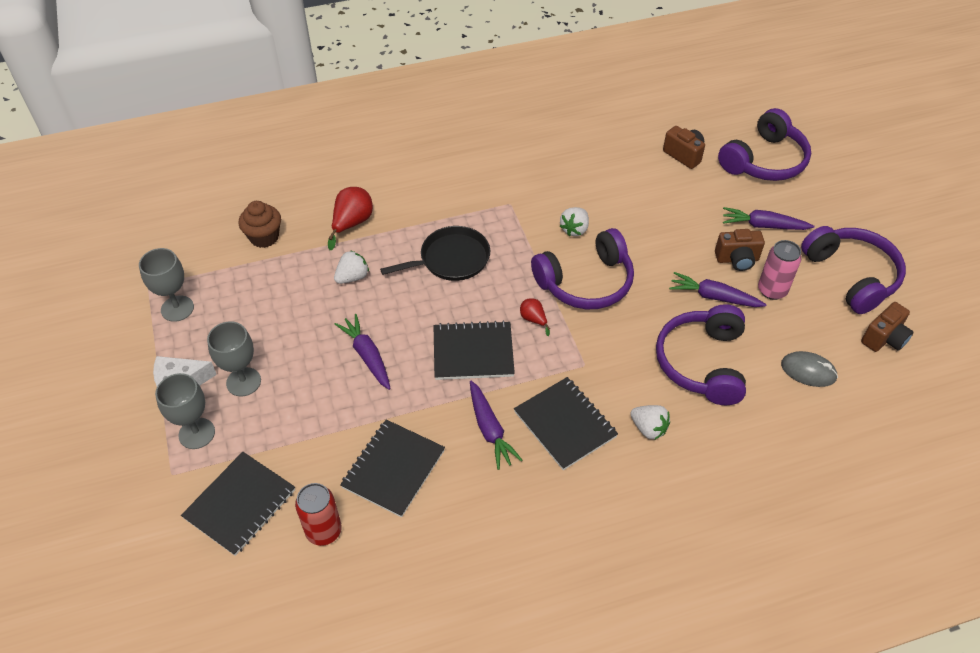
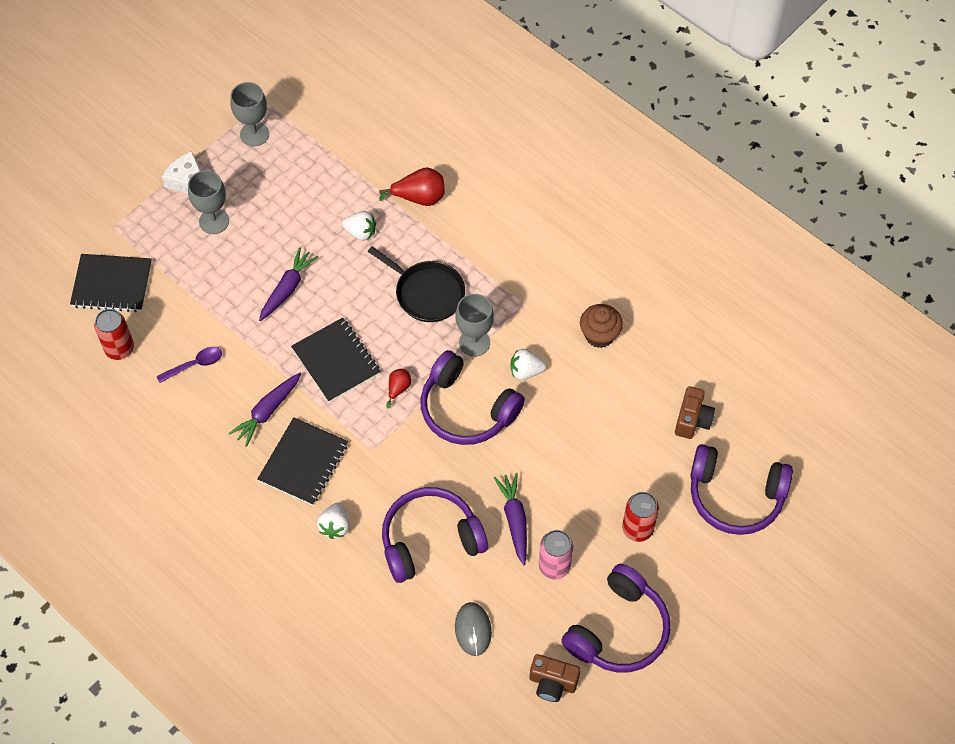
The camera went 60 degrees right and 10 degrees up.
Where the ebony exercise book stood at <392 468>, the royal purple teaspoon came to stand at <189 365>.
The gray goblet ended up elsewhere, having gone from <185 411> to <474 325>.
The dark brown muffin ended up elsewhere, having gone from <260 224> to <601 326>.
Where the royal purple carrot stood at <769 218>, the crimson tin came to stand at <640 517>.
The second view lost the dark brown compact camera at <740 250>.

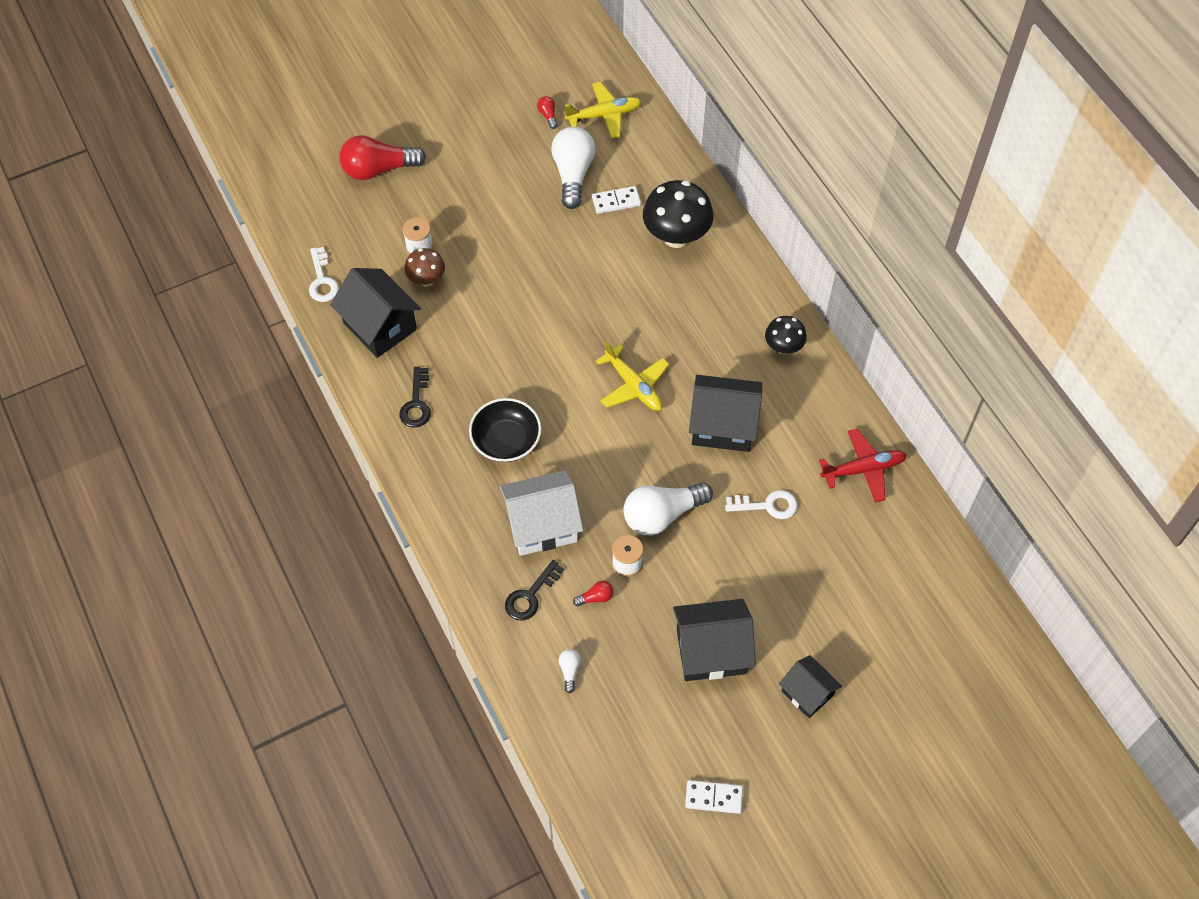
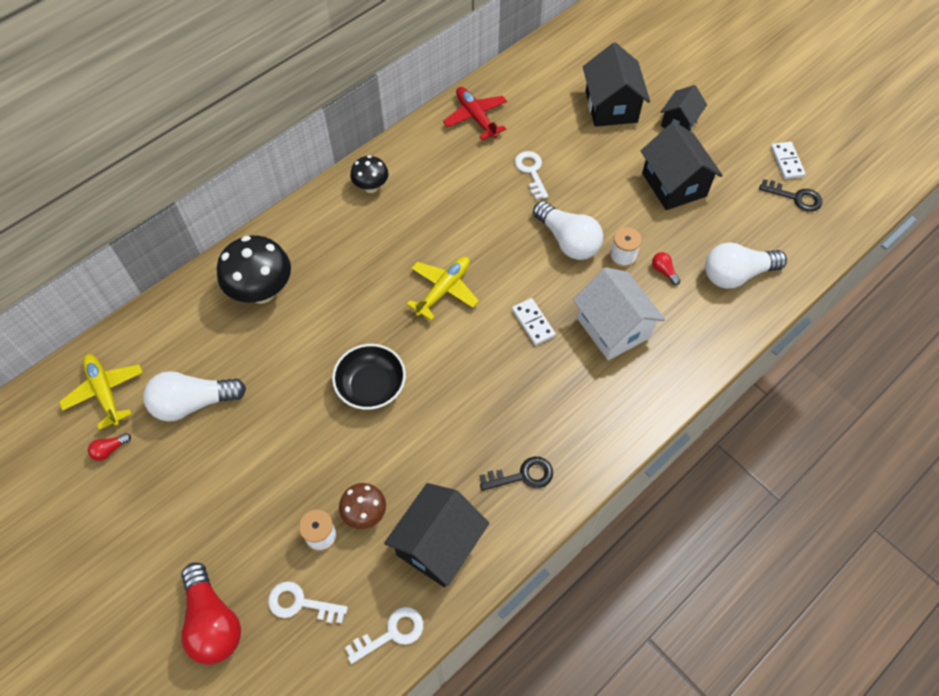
The camera went 105 degrees left and 0 degrees up.
The second view gained the snow-white latchkey at <308 602>.
The ebony serving bowl ended up elsewhere, having gone from <505 430> to <369 377>.
The snow-white domino tile ended up elsewhere, having gone from <616 200> to <534 321>.
The ebony cottage ended up elsewhere, having gone from <725 413> to <616 84>.
The size of the snow-white lightbulb at <570 671> changed by a factor of 2.35.
The ebony latchkey ended up elsewhere, having gone from <534 590> to <790 195>.

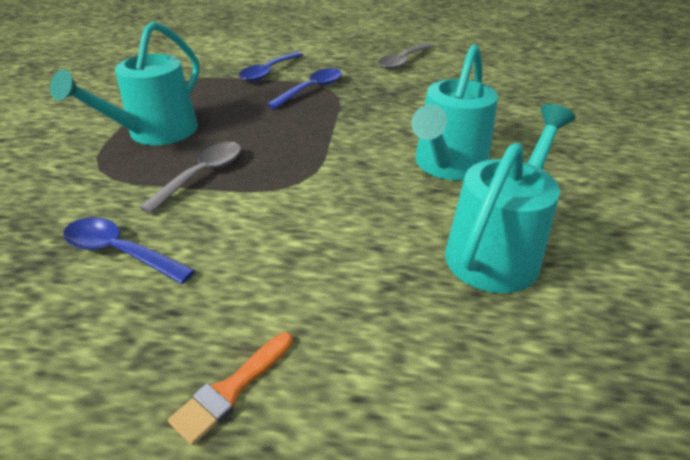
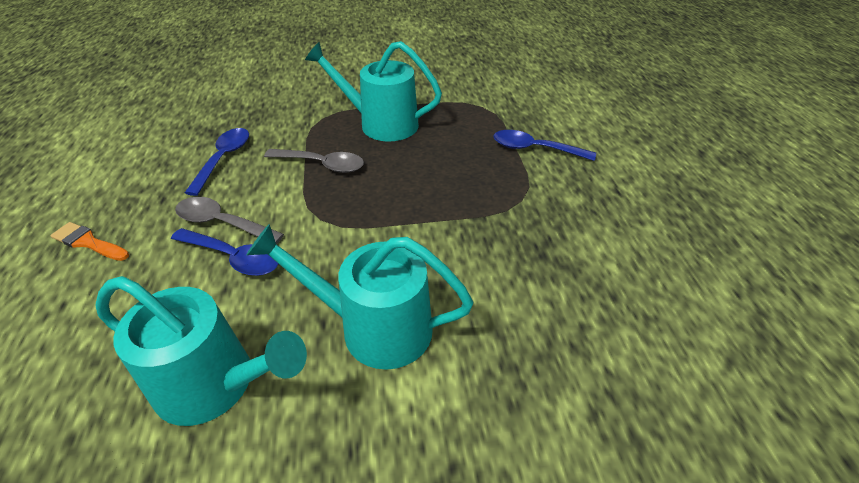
The camera went 75 degrees right and 5 degrees up.
The cobalt teaspoon ended up elsewhere, having gone from <304 88> to <224 252>.
The gray teaspoon ended up elsewhere, having gone from <405 56> to <229 220>.

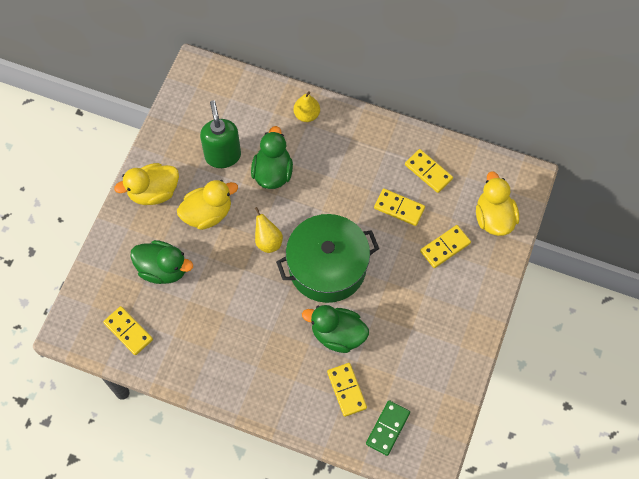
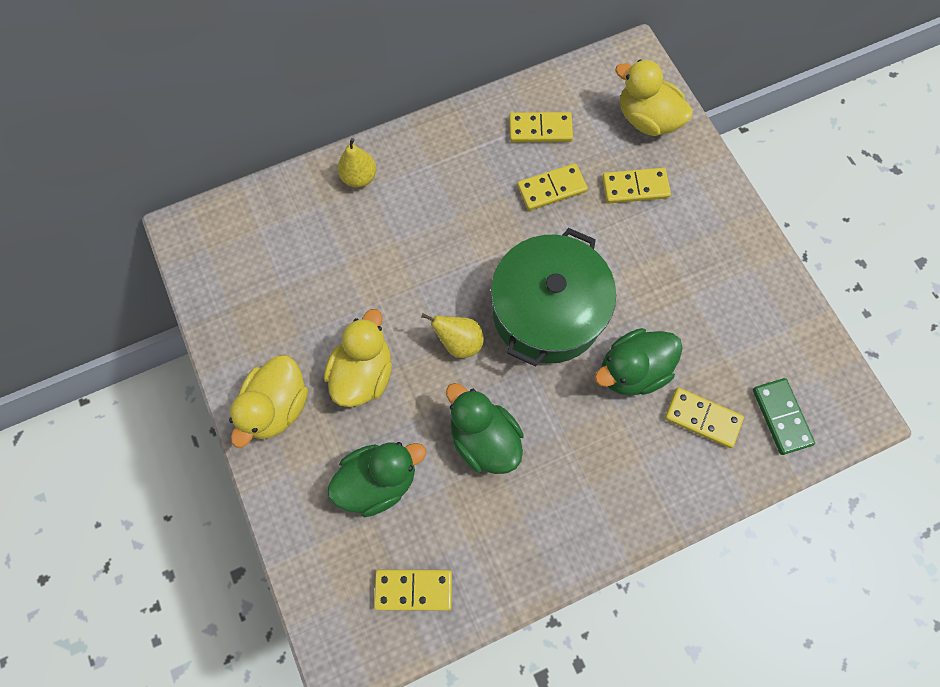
The camera went 45 degrees left and 5 degrees up.
The emerald toy duck ended up elsewhere, having gone from <272 157> to <485 428>.
The bright yellow domino tile at <445 246> ended up facing another way, 75 degrees clockwise from before.
The second view lost the emerald soap pump at <220 134>.

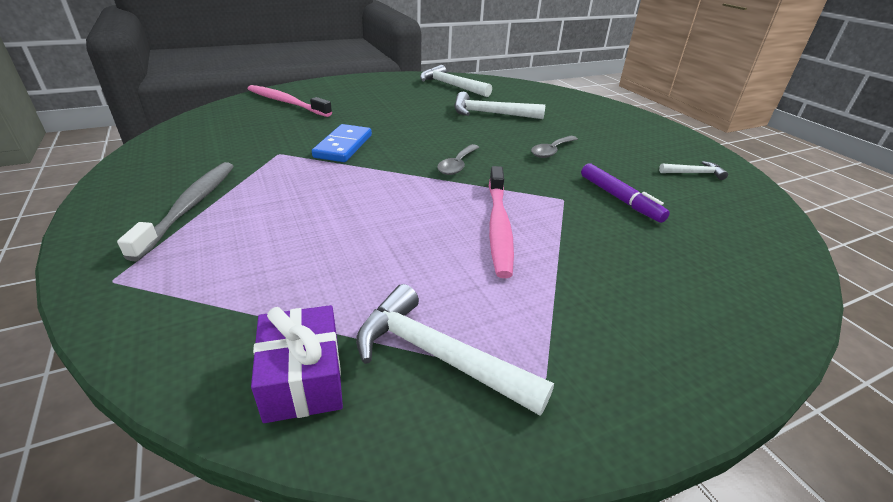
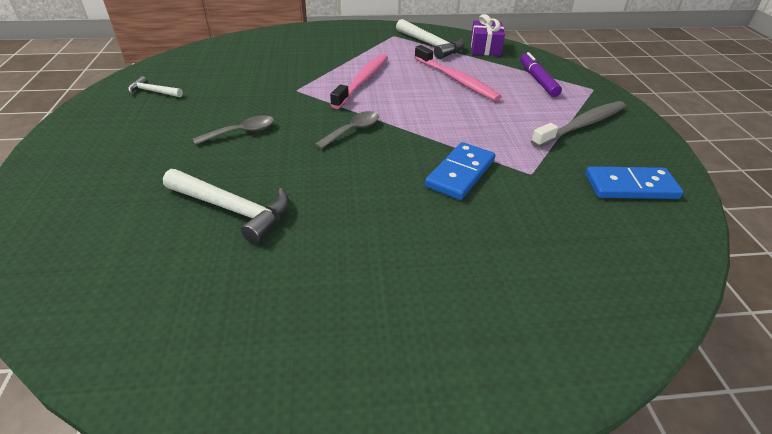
The camera went 160 degrees left and 5 degrees up.
The pink toothbrush ended up elsewhere, having gone from <290 101> to <458 73>.
The royal purple marker pen ended up elsewhere, having gone from <625 193> to <541 74>.
The gray toothbrush at <175 211> ended up facing another way, 150 degrees counterclockwise from before.
The second view gained the cobalt domino tile at <634 182>.
The second view lost the snow-white claw hammer at <456 81>.

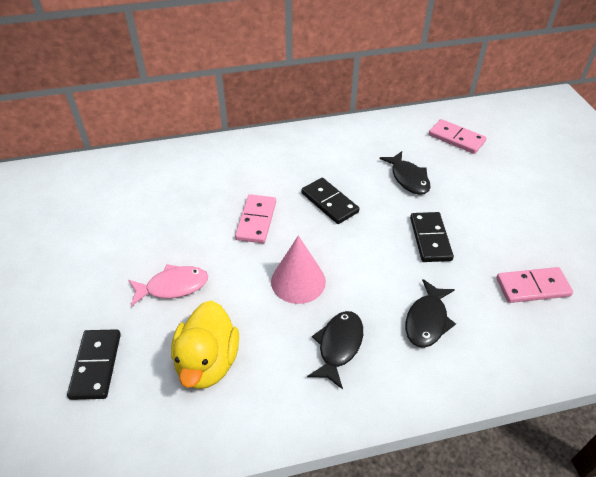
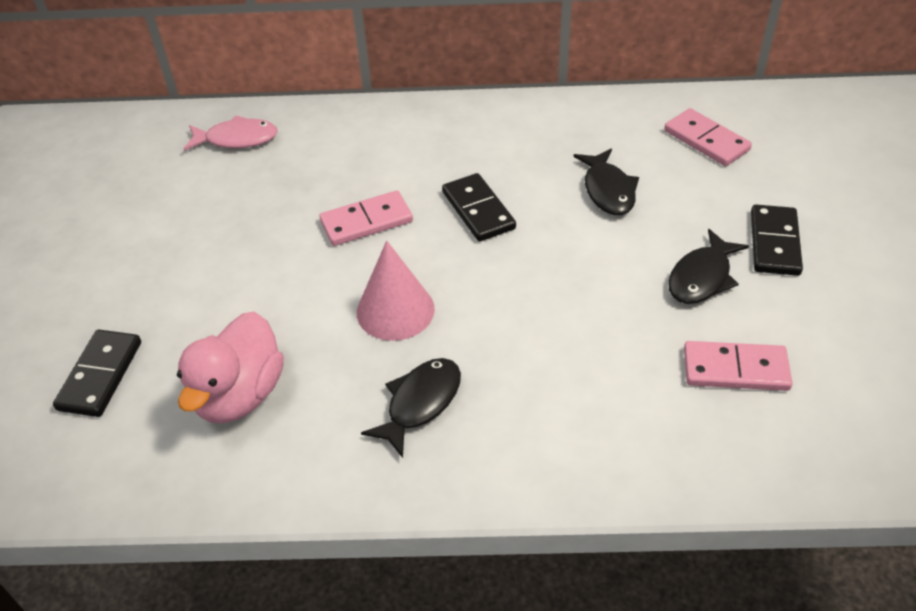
The camera went 15 degrees right and 0 degrees up.
What was the bright yellow toy duck at <205 345> turned into the pink toy duck at <230 367>.
The pink fish figure ended up elsewhere, having gone from <168 285> to <231 133>.
The pink domino tile at <255 218> ended up facing another way, 45 degrees clockwise from before.
The ebony fish figure ended up elsewhere, having gone from <430 313> to <708 266>.
The ebony domino tile ended up elsewhere, having gone from <432 237> to <777 240>.

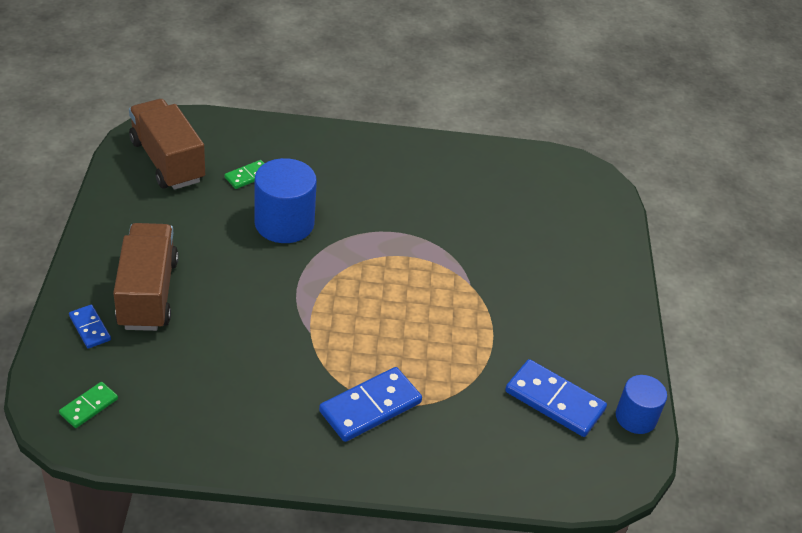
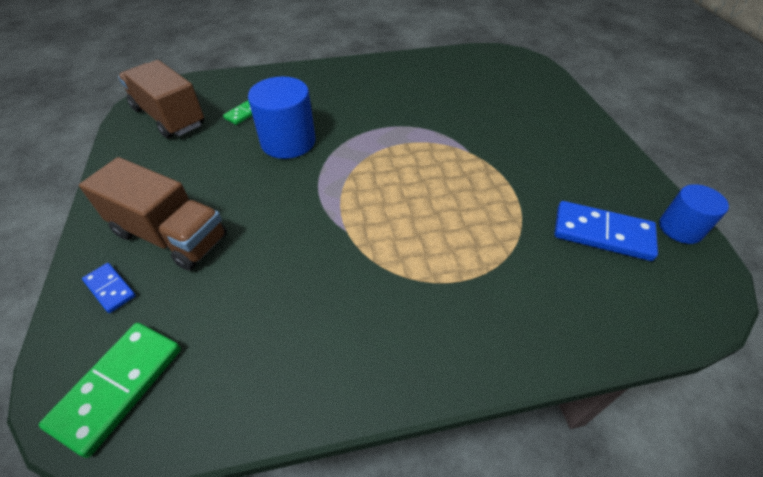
The camera went 10 degrees left and 5 degrees up.
The size of the emerald domino tile at <88 405> changed by a factor of 1.83.
The dark brown lorry at <146 277> ended up facing another way, 135 degrees clockwise from before.
The second view lost the cobalt domino tile at <370 404>.

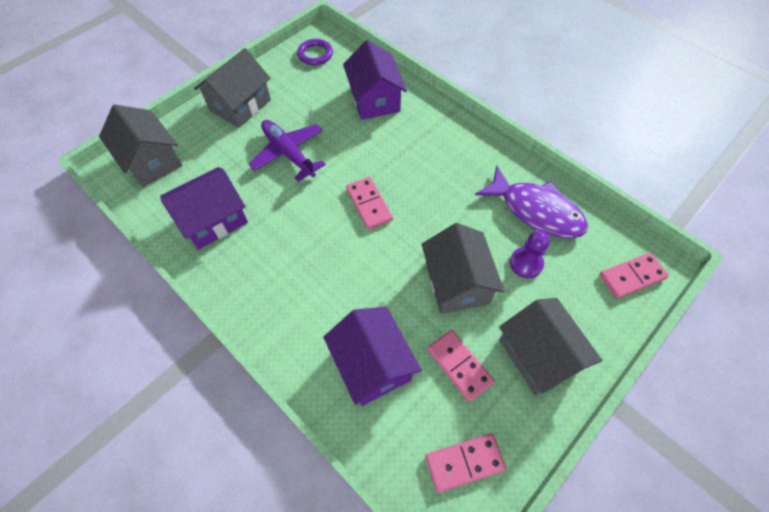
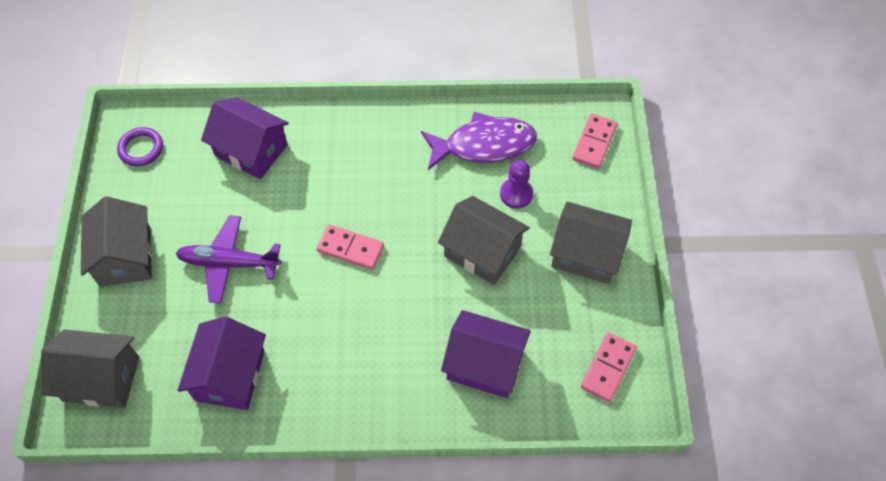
The camera went 45 degrees left and 0 degrees up.
The second view lost the pink domino tile at <461 366>.

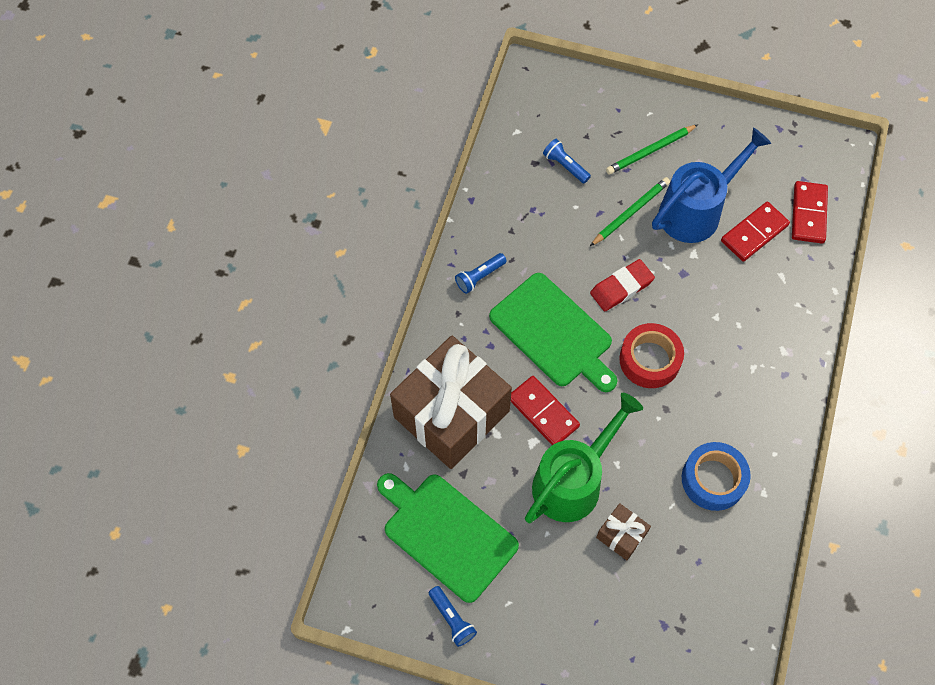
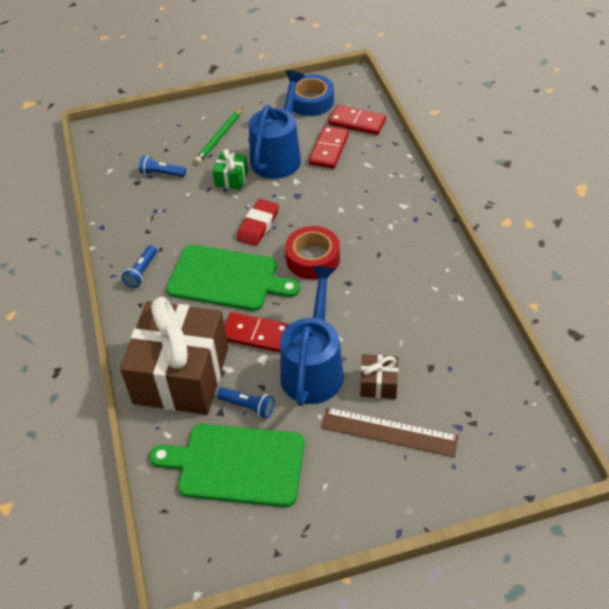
The camera went 30 degrees left and 15 degrees down.
Where the emerald lead pencil stood at <630 211>, the emerald present came to stand at <230 169>.
The cobalt flashlight ended up elsewhere, having gone from <453 616> to <245 402>.
What was the emerald watering can at <584 458> turned into the cobalt watering can at <312 336>.
The cobalt tape ended up elsewhere, having gone from <716 476> to <311 95>.
The second view gained the dark brown straightedge at <390 432>.
The crimson domino tile at <810 212> ended up facing another way, 45 degrees counterclockwise from before.

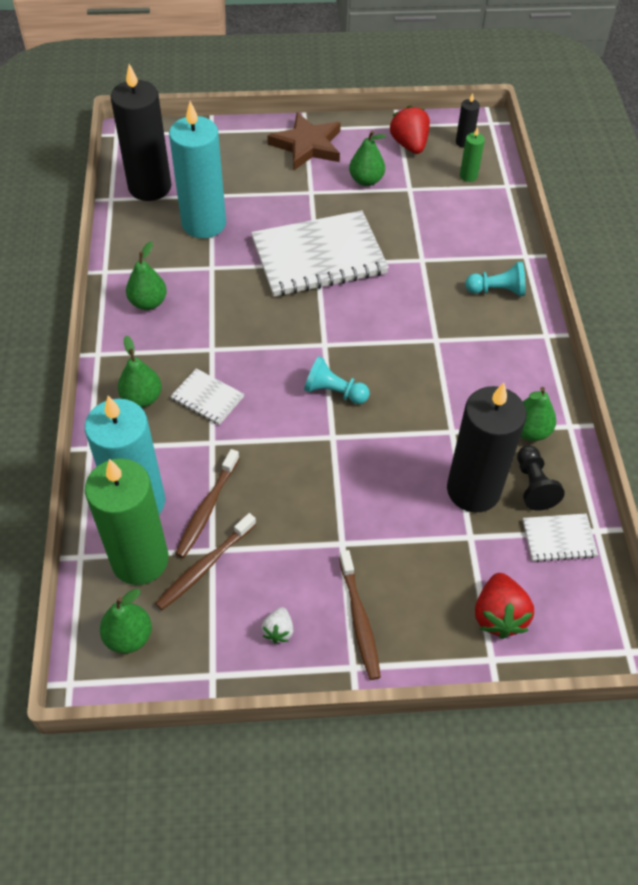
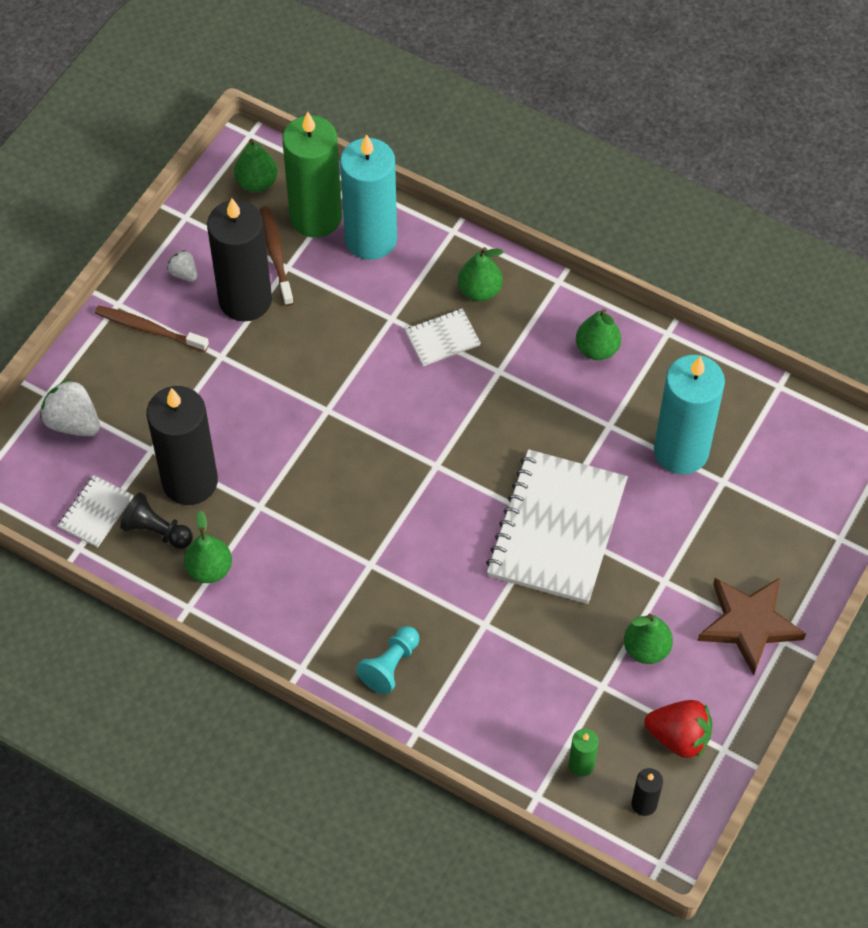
The camera went 125 degrees right and 5 degrees up.
What was the crimson toy strawberry at <504 606> turned into the snow-white toy strawberry at <70 407>.
The ebony candle ended up elsewhere, having gone from <141 132> to <239 259>.
The second view lost the dark brown toothbrush at <207 503>.
The second view lost the teal chess pawn at <337 380>.

